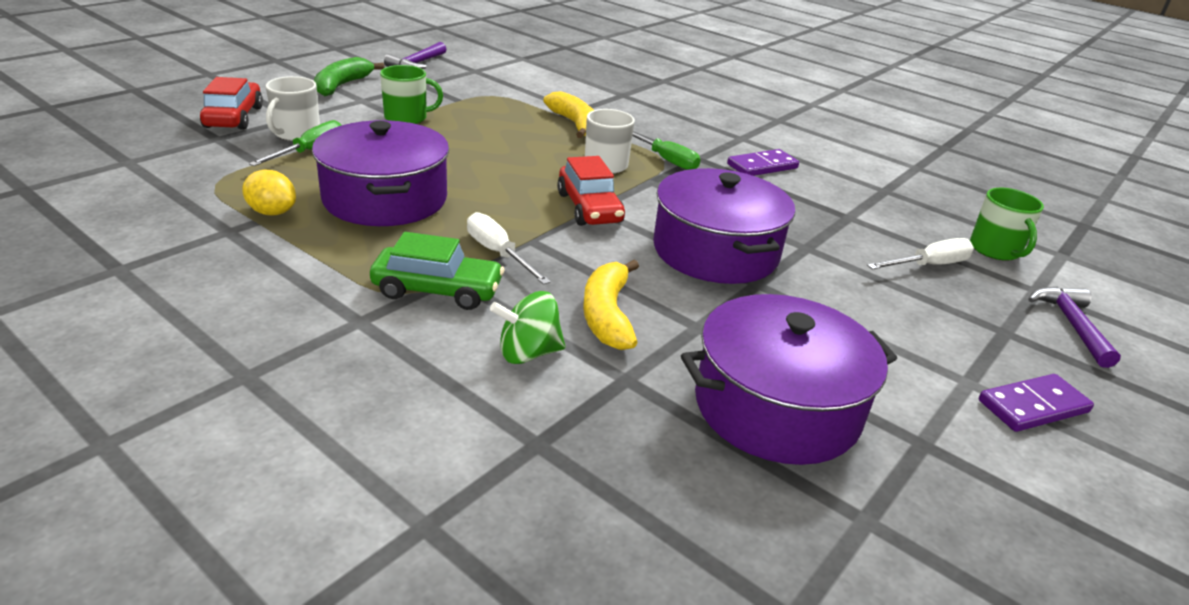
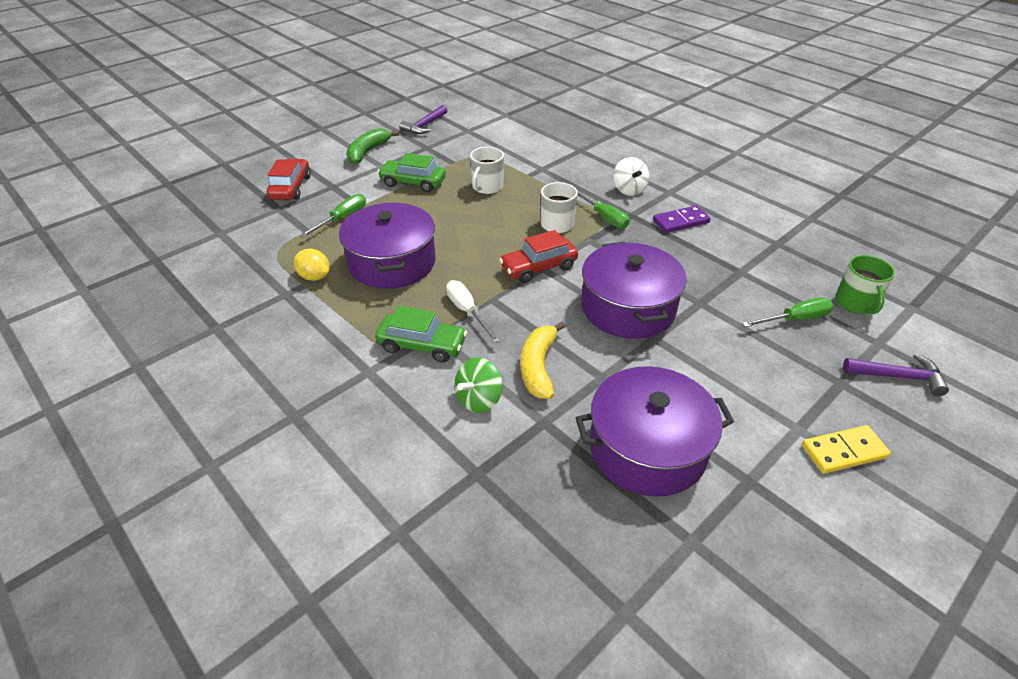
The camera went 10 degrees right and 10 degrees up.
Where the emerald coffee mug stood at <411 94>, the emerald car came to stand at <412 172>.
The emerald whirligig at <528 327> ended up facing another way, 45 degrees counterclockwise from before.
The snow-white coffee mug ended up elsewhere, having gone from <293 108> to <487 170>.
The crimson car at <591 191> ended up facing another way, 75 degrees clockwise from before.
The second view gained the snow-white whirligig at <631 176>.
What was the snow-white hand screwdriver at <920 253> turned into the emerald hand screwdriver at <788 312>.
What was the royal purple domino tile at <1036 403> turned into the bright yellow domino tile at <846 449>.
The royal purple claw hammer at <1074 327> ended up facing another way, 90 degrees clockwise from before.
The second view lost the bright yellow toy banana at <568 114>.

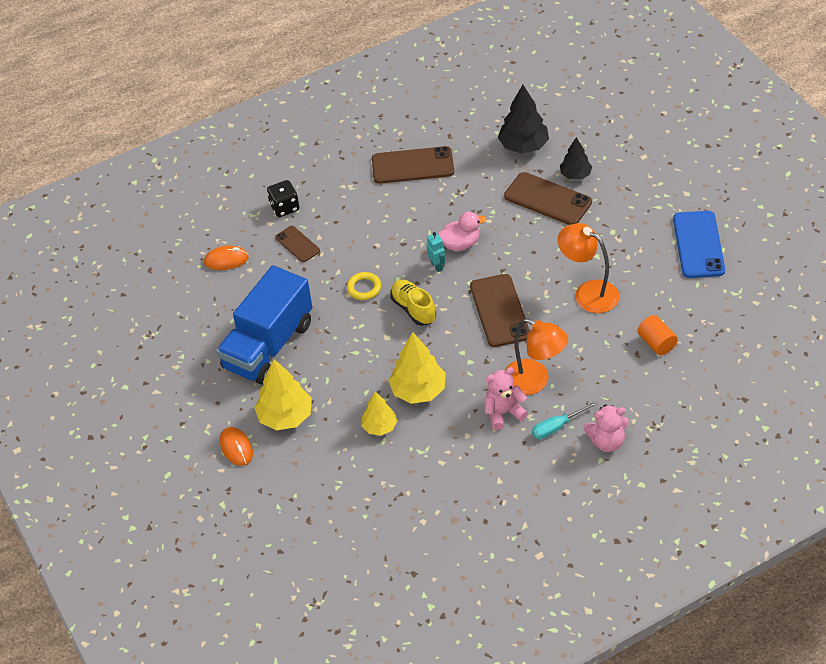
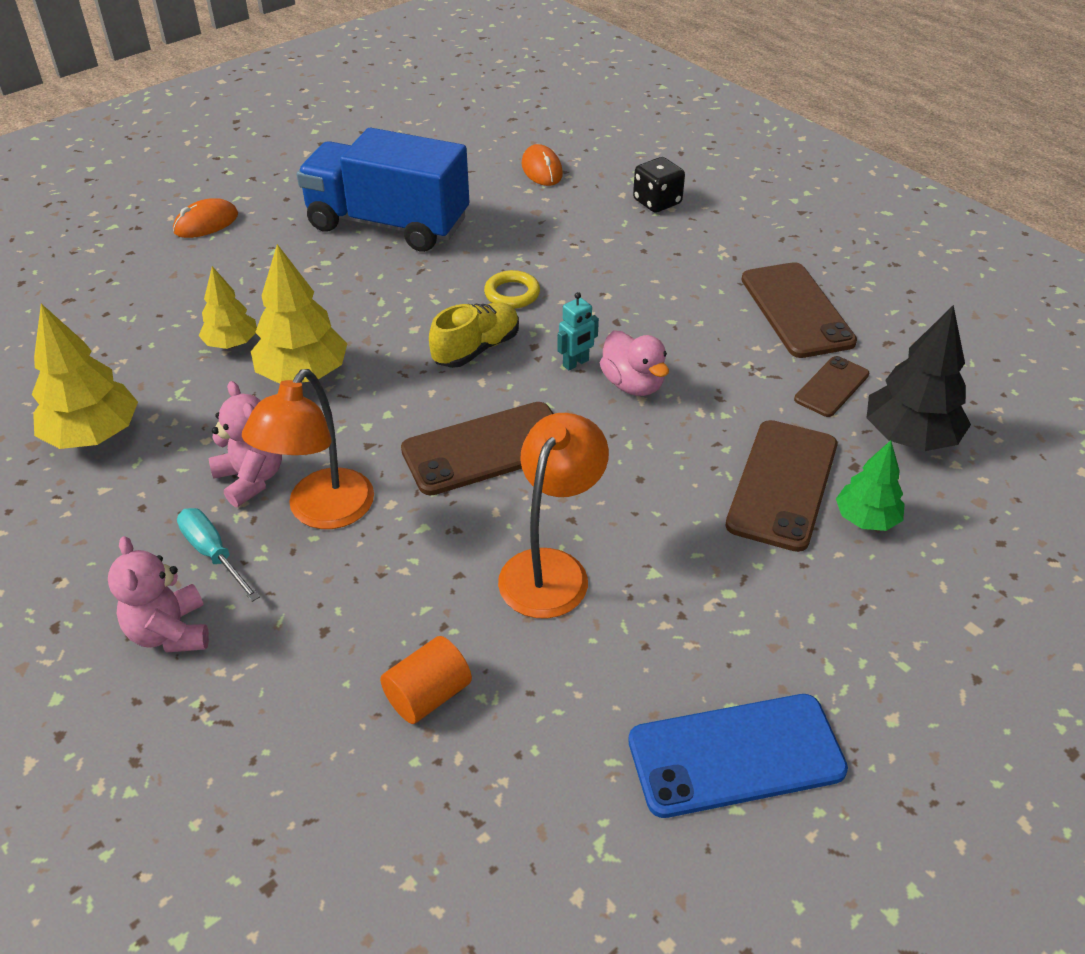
The camera went 75 degrees right and 5 degrees down.
The bright yellow toy tree ended up elsewhere, having gone from <283 394> to <85 376>.
The dark brown mobile phone ended up elsewhere, having gone from <297 244> to <831 386>.
What was the ebony toy tree at <576 158> turned into the emerald toy tree at <870 485>.

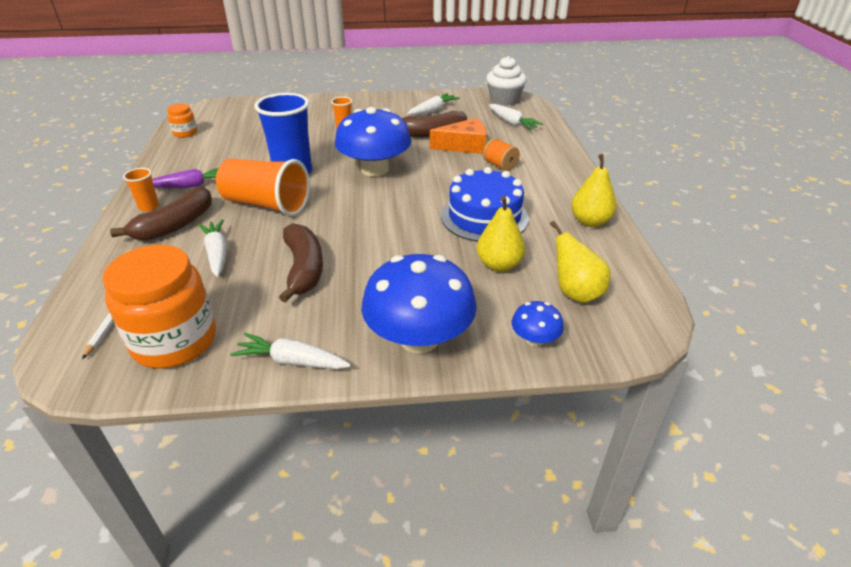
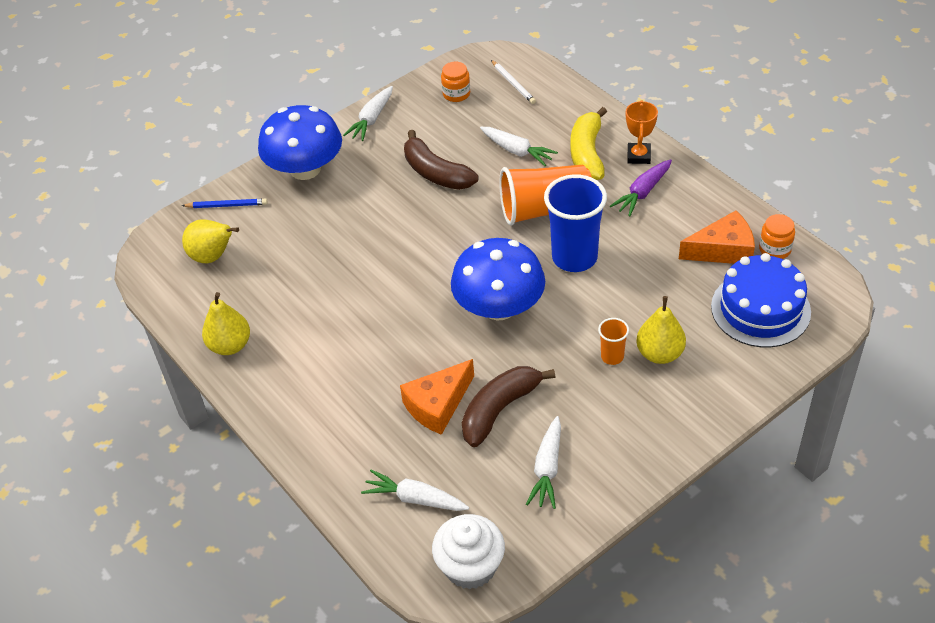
The camera went 150 degrees right and 10 degrees up.
Where the cobalt fungus stood at <538 323>, the cobalt lead pencil came to stand at <225 203>.
The snow-white carrot at <290 351> ended up facing another way, 135 degrees clockwise from before.
The size of the orange jam jar at <159 307> changed by a factor of 0.47.
What was the dark brown toy banana at <161 214> turned into the bright yellow toy banana at <588 143>.
Where the orange cup stood at <141 189>, the orange prize cup came to stand at <642 132>.
The bright yellow toy pear ended up elsewhere, having gone from <501 234> to <661 330>.
The second view gained the orange cheese wedge at <717 237>.
The cobalt gateau ended up elsewhere, having gone from <485 204> to <761 300>.
The second view lost the orange reel of thread at <501 154>.

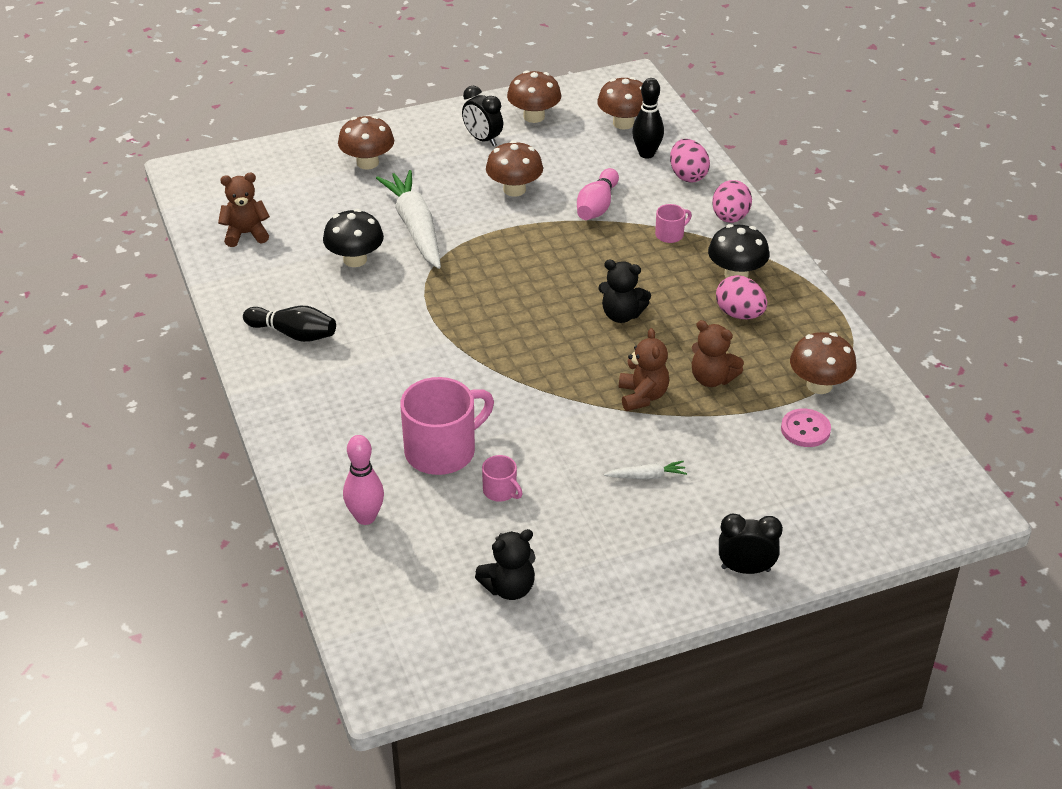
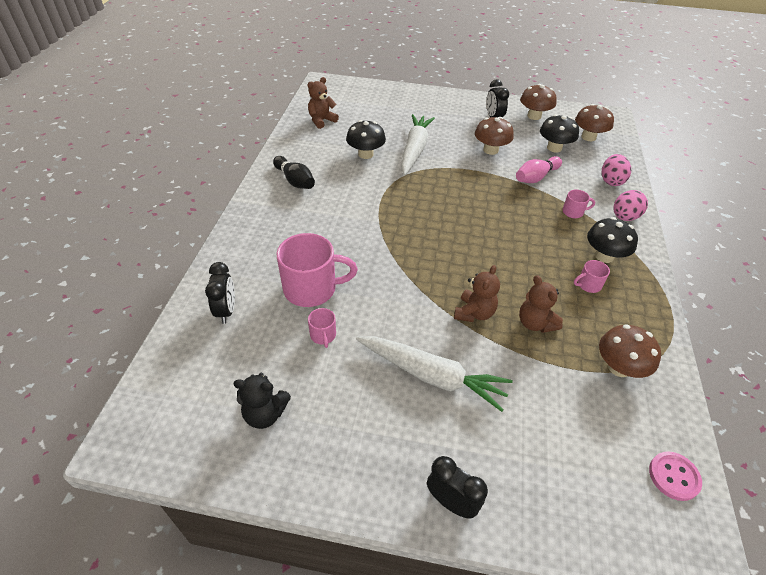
The camera went 30 degrees right and 5 degrees up.
Where the pink bowling pin stood at <363 480>, the ebony clock came to stand at <220 293>.
The dark brown stuffed bear at <244 210> ended up facing another way, 60 degrees counterclockwise from before.
The size of the snow-white carrot at <645 470> changed by a factor of 2.33.
The second view gained the ebony fungus at <559 133>.
Where the pink toy egg stood at <741 297>, the pink coffee mug came to stand at <592 276>.
The pink button ended up elsewhere, having gone from <806 427> to <675 476>.
The second view lost the dark brown fungus at <366 143>.
The second view lost the ebony stuffed bear at <624 291>.
The second view lost the ebony bowling pin at <648 118>.

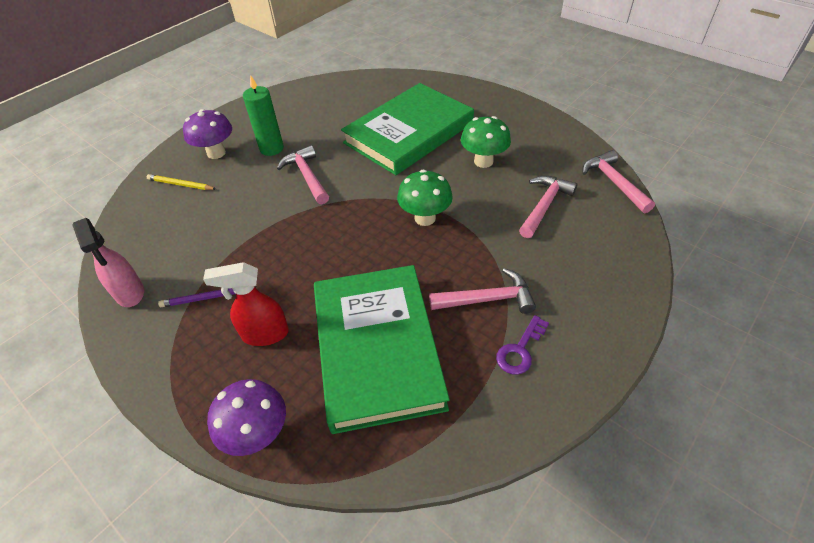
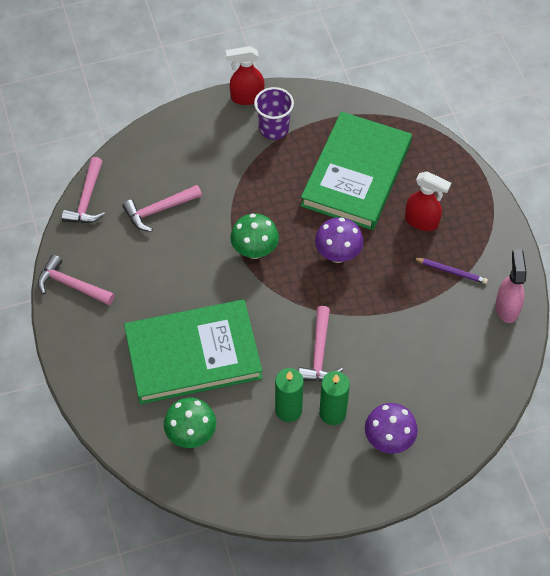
The camera went 150 degrees left and 10 degrees up.
The pink claw hammer ended up elsewhere, having gone from <482 291> to <76 279>.
The emerald fungus ended up elsewhere, having gone from <486 142> to <190 423>.
The second view gained the crimson spray bottle at <245 75>.
Where the royal purple latchkey stood at <522 345>, the royal purple cup came to stand at <274 113>.
The second view gained the emerald candle at <289 395>.
The royal purple fungus ended up elsewhere, having gone from <246 417> to <339 240>.
The second view lost the bright yellow lead pencil at <181 182>.

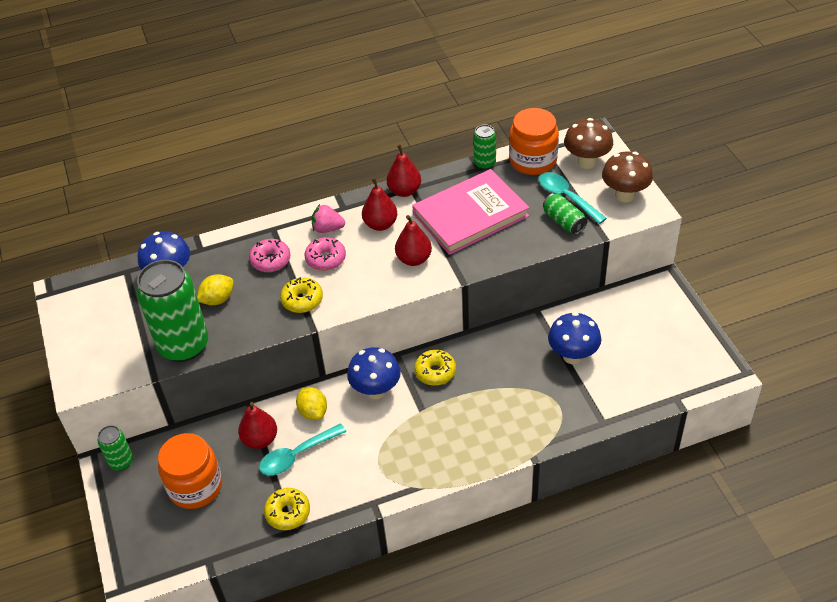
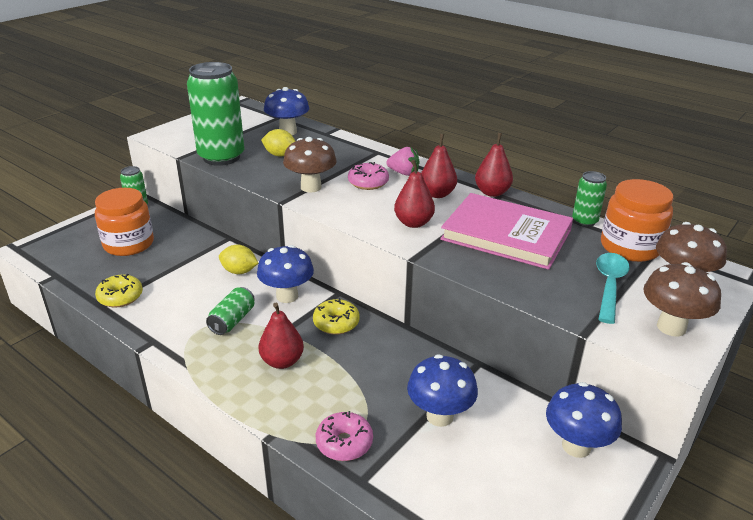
The camera went 55 degrees right and 15 degrees down.
The emerald tin ended up elsewhere, having gone from <565 214> to <230 311>.
The bright yellow toy lemon at <311 403> ended up facing another way, 75 degrees clockwise from before.
The crimson toy pear ended up elsewhere, having gone from <257 425> to <281 336>.
Where the bright yellow glazed donut stood at <301 295>, the dark brown fungus came to stand at <310 165>.
The pink glazed donut ended up elsewhere, having gone from <269 255> to <344 436>.
The pink toy strawberry at <328 218> ended up facing another way, 135 degrees clockwise from before.
The second view gained the cobalt fungus at <584 420>.
The second view lost the teal teaspoon at <302 449>.

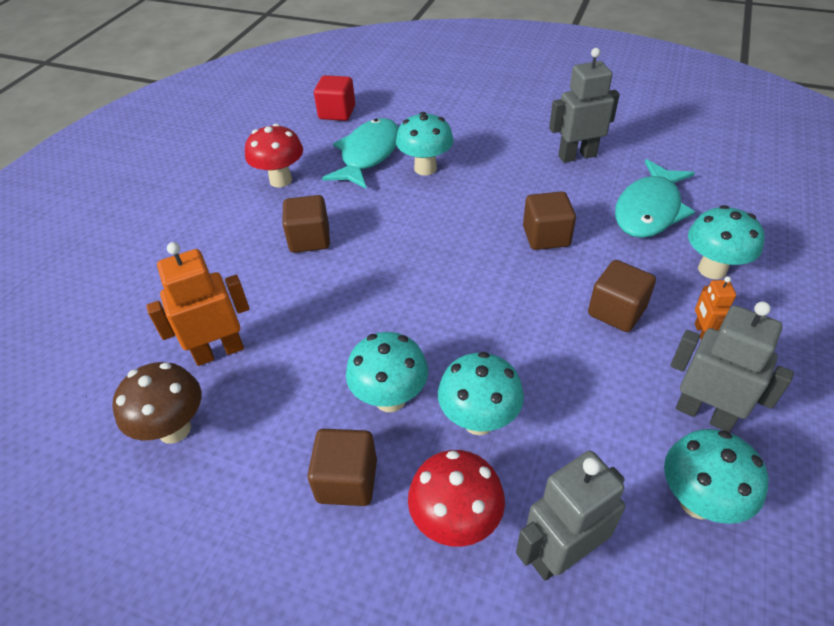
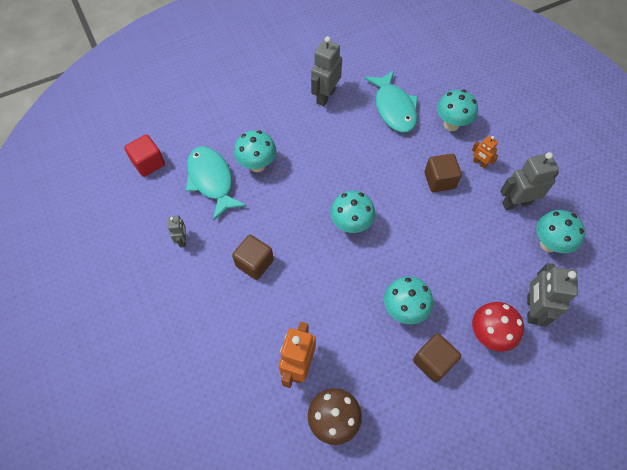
The camera went 50 degrees left and 15 degrees up.
Where the crimson fungus stood at <274 155>, the gray robot came to stand at <177 231>.
The teal fungus ended up elsewhere, having gone from <481 393> to <352 212>.
The second view lost the dark brown block at <549 220>.

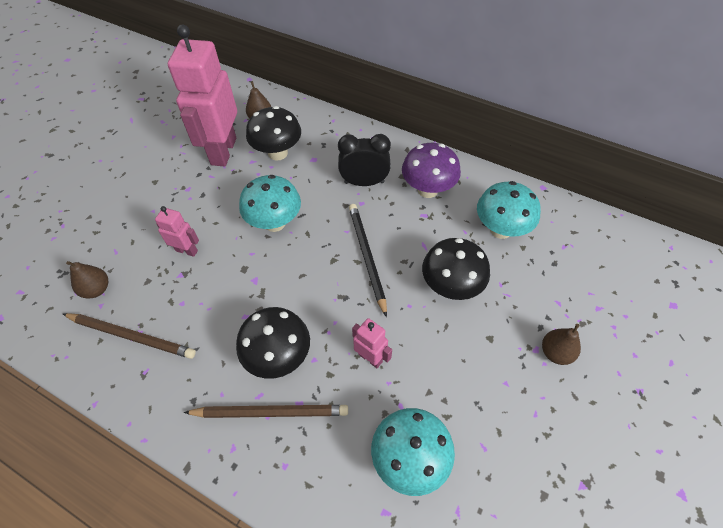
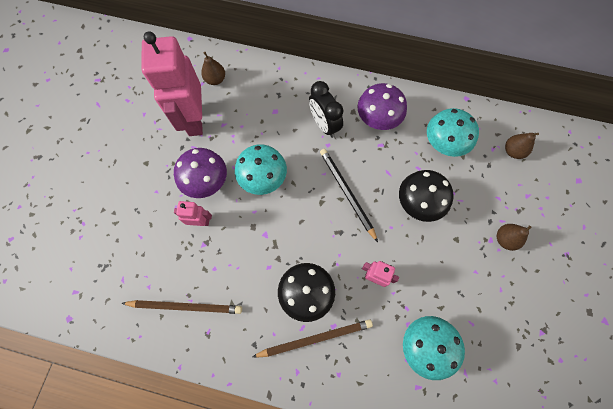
The camera went 15 degrees left and 15 degrees up.
The second view gained the royal purple fungus at <200 173>.
The ebony clock at <364 160> ended up facing another way, 105 degrees counterclockwise from before.
The dark brown toy pear ended up elsewhere, having gone from <87 280> to <522 146>.
The second view lost the ebony fungus at <273 133>.

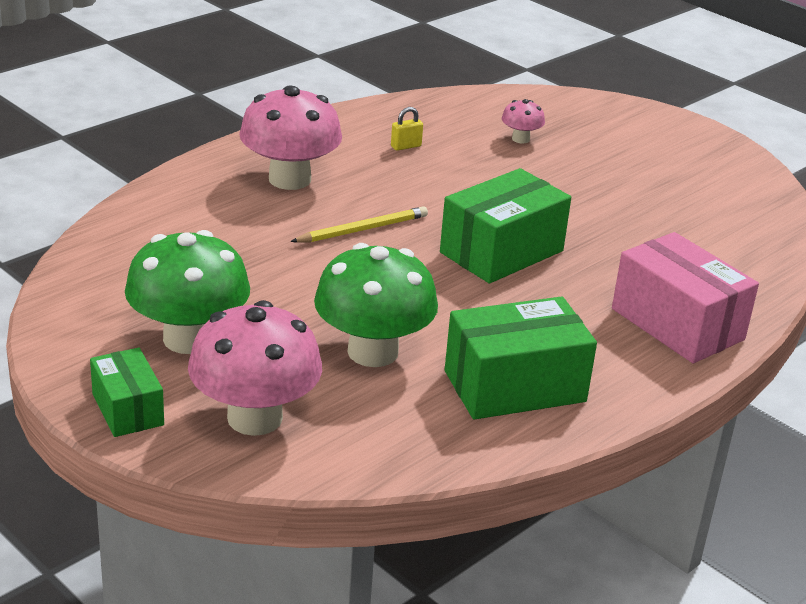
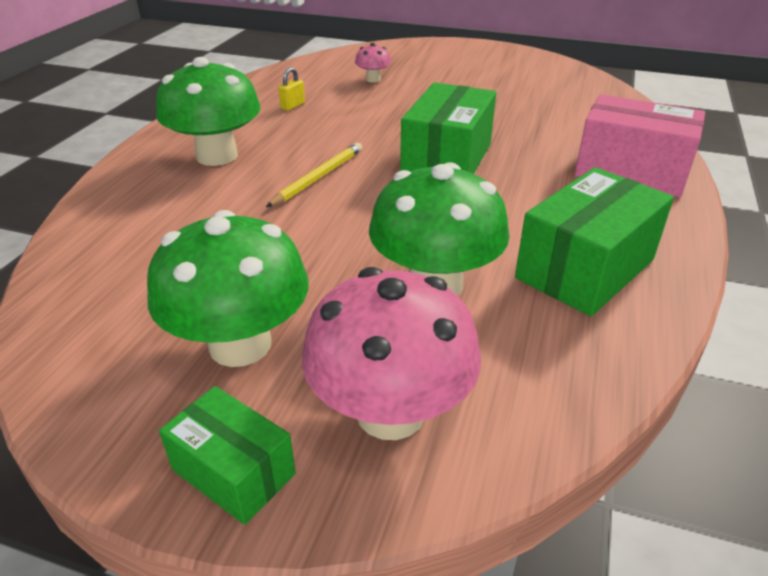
The camera went 25 degrees left and 5 degrees up.
What was the pink fungus at <290 138> turned into the emerald fungus at <208 111>.

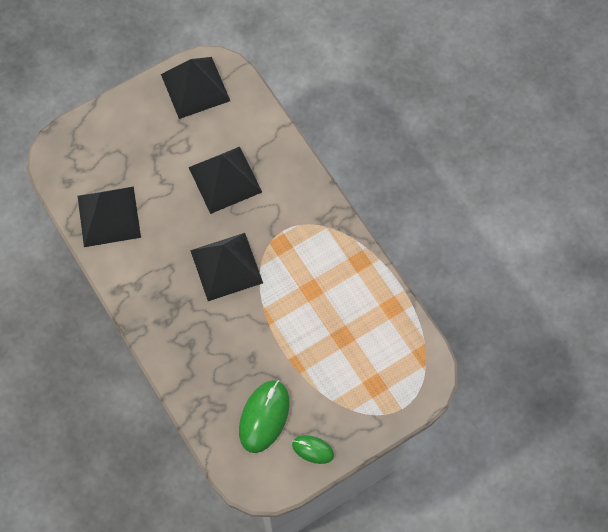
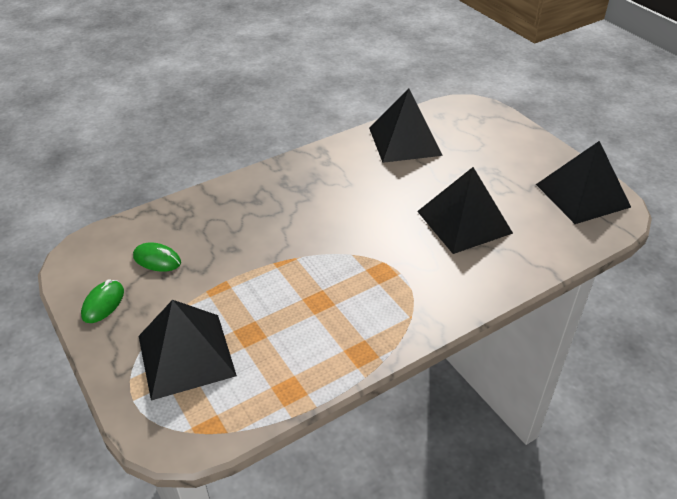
The camera went 90 degrees right and 25 degrees down.
The size of the emerald PC mouse at <264 416> changed by a factor of 0.56.
The ebony pyramid shape ended up elsewhere, having gone from <226 267> to <188 350>.

